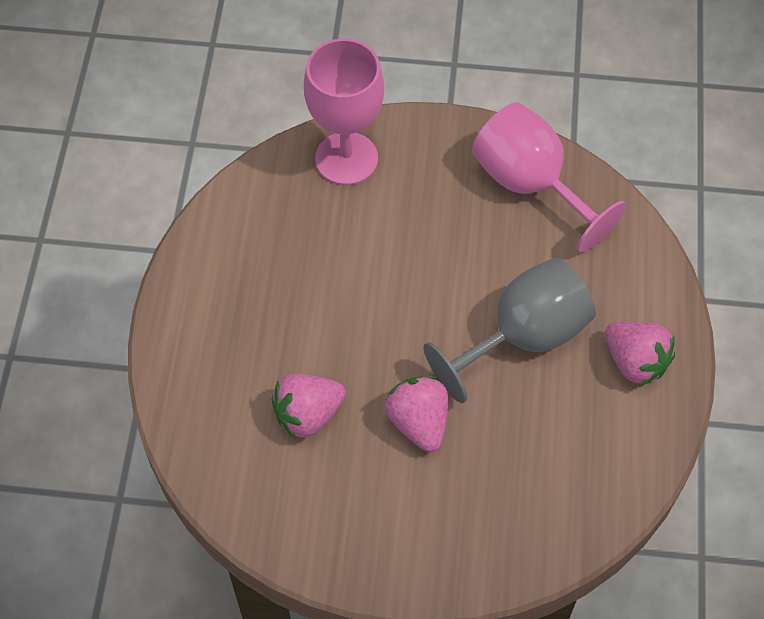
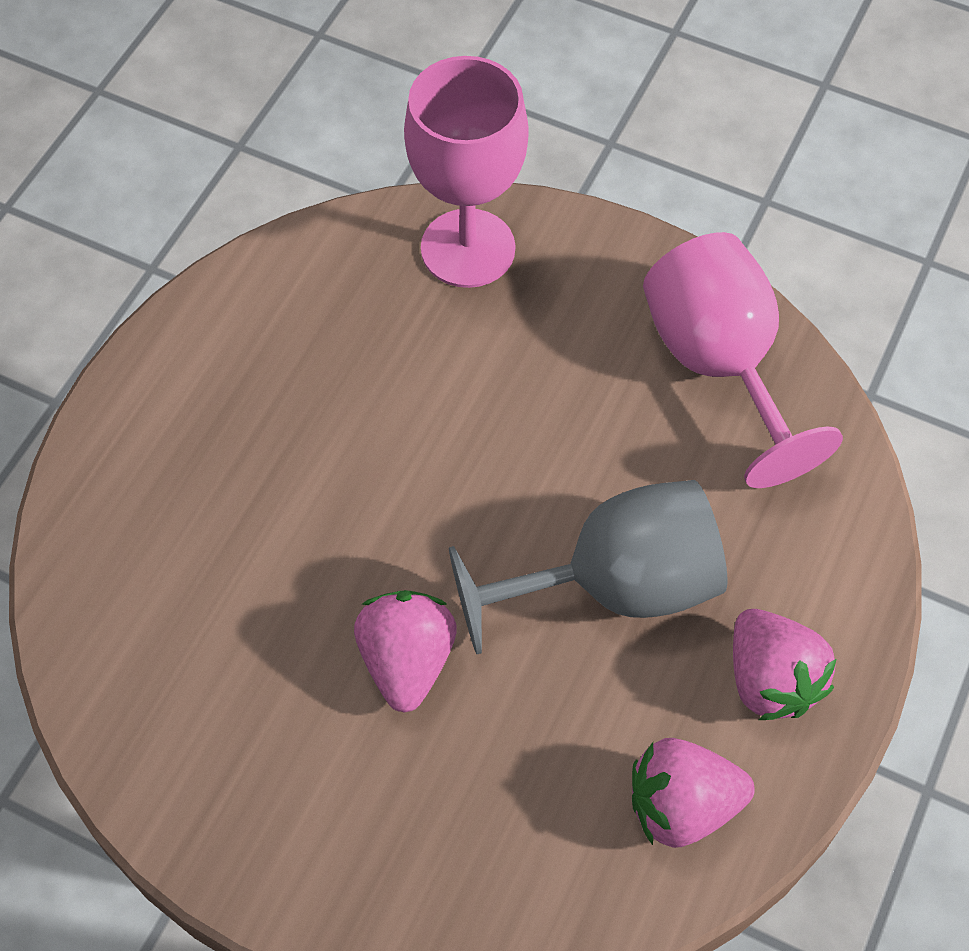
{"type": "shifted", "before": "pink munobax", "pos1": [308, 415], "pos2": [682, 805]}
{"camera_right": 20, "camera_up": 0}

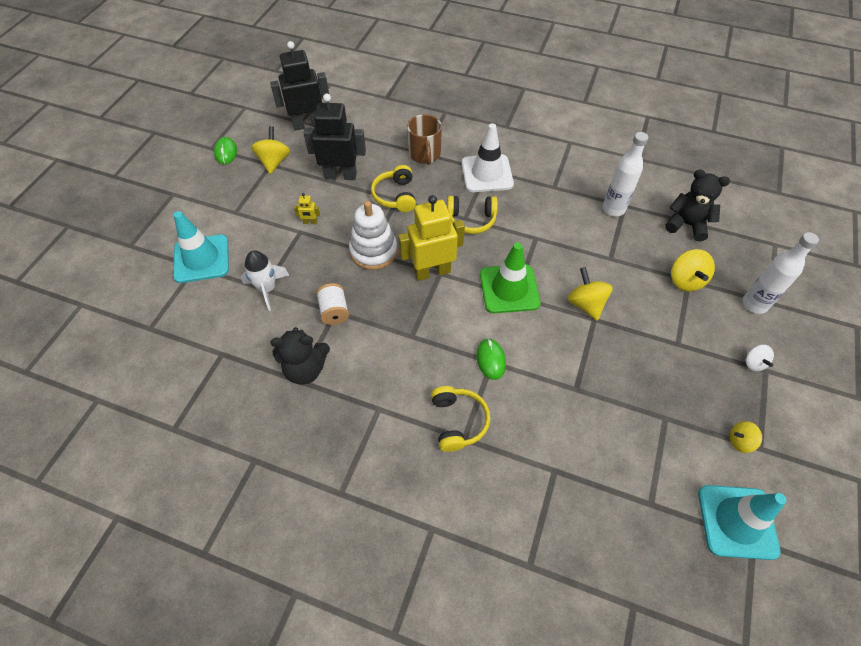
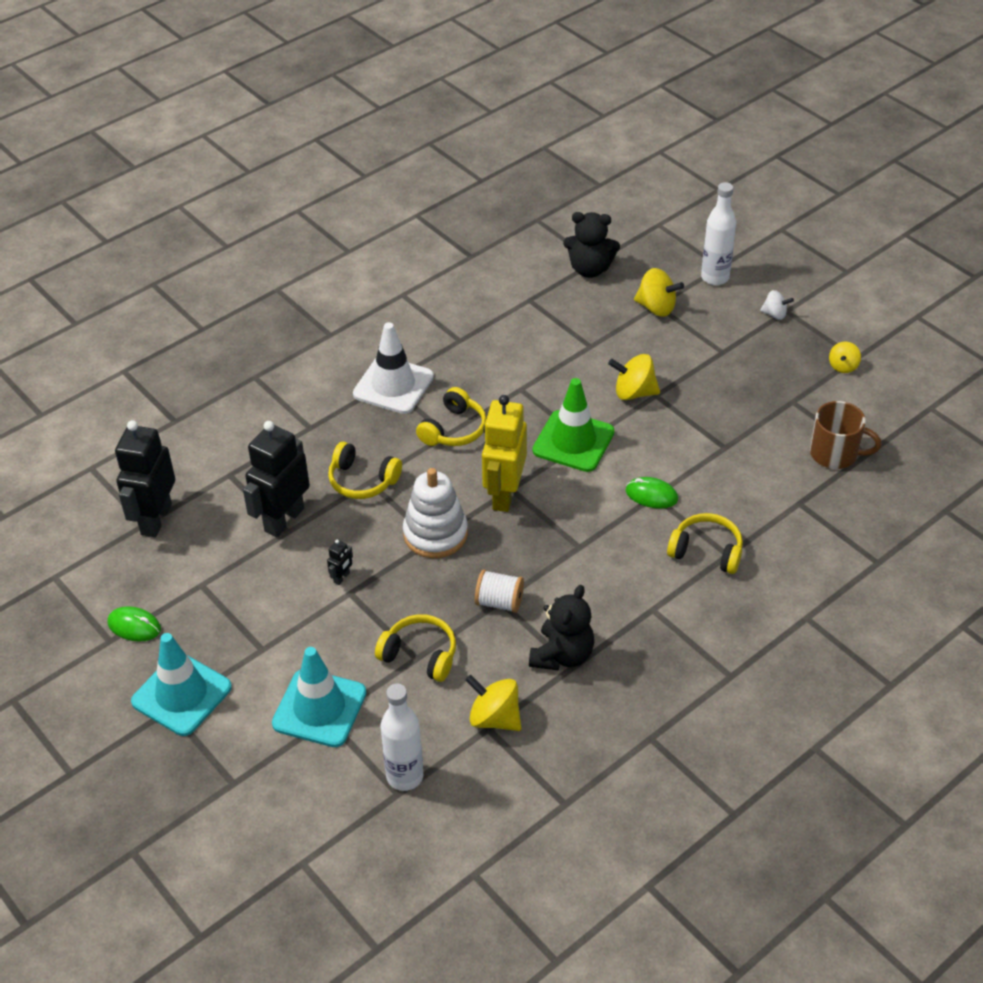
{"type": "swapped", "before": "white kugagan", "after": "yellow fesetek", "pos1": [267, 289], "pos2": [420, 655]}
{"type": "shifted", "before": "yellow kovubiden", "pos1": [274, 162], "pos2": [494, 718]}
{"type": "repainted", "before": "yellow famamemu", "after": "black famamemu", "pos1": [310, 222], "pos2": [342, 577]}
{"type": "shifted", "before": "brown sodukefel", "pos1": [424, 154], "pos2": [835, 454]}
{"type": "shifted", "before": "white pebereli", "pos1": [613, 209], "pos2": [405, 776]}
{"type": "rotated", "before": "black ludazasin", "pos1": [686, 224], "pos2": [590, 269], "turn": -135}
{"type": "shifted", "before": "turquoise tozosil", "pos1": [737, 521], "pos2": [181, 694]}
{"camera_right": -60, "camera_up": -10}

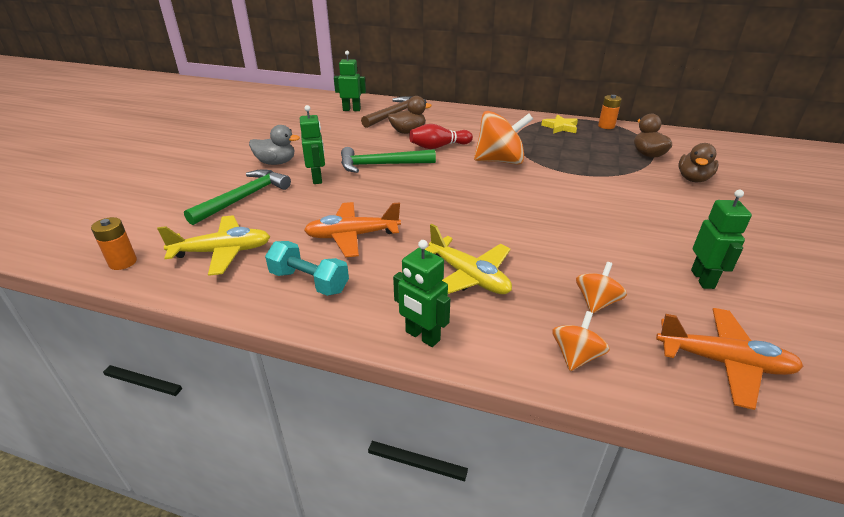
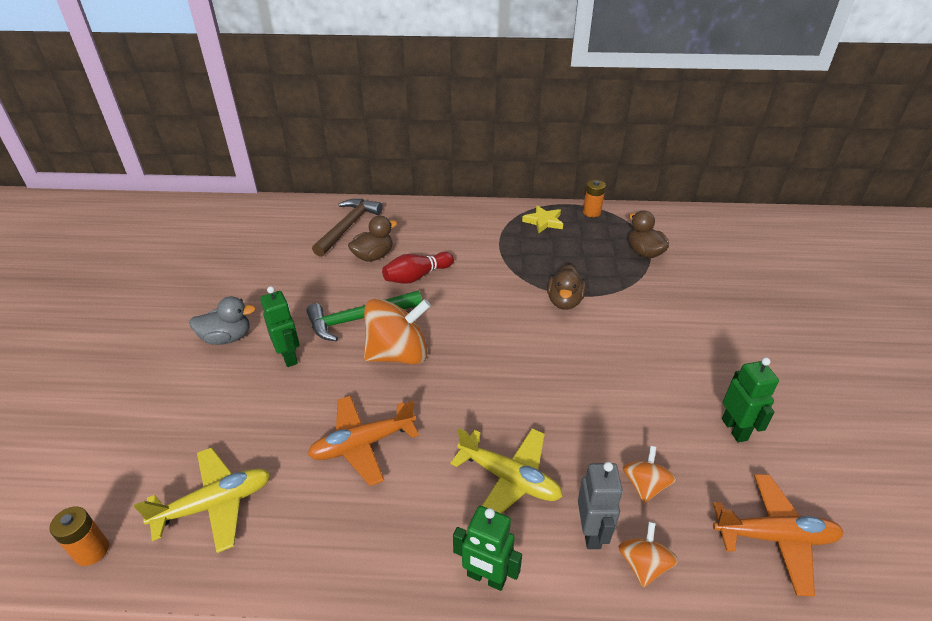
{"type": "gone", "before": "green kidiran", "pos1": [244, 198]}
{"type": "gone", "before": "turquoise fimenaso", "pos1": [309, 282]}
{"type": "gone", "before": "green famamemu", "pos1": [351, 110]}
{"type": "shifted", "before": "orange kovubiden", "pos1": [500, 161], "pos2": [398, 354]}
{"type": "shifted", "before": "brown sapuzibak", "pos1": [693, 179], "pos2": [564, 301]}
{"type": "new", "after": "grey famamemu", "pos2": [591, 532]}
{"camera_right": -15, "camera_up": 5}

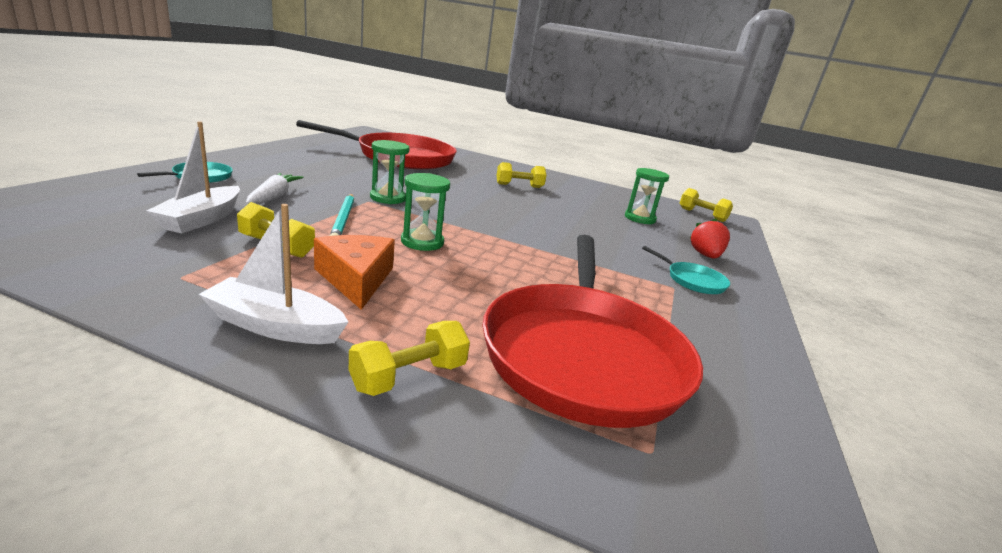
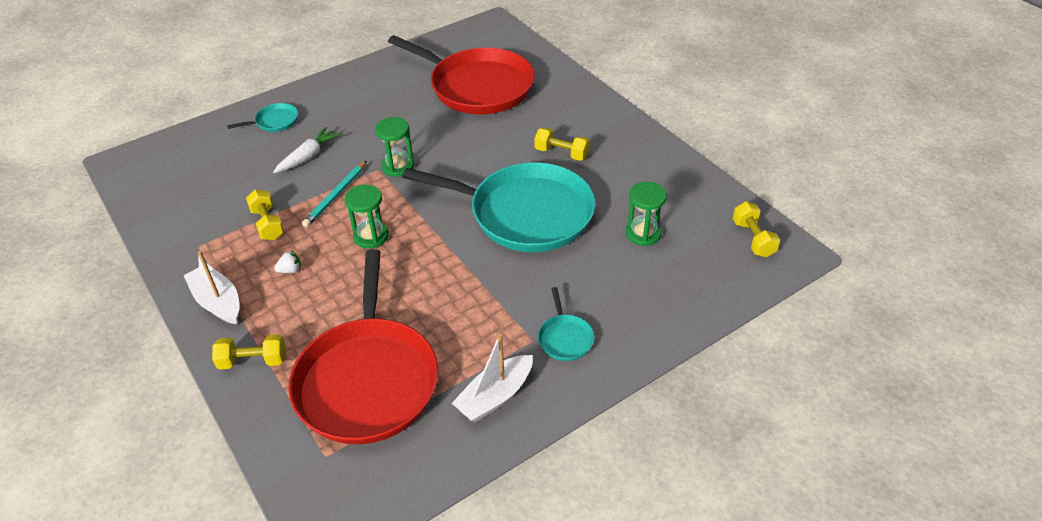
{"type": "shifted", "before": "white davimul", "pos1": [202, 219], "pos2": [495, 396]}
{"type": "swapped", "before": "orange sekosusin", "after": "white munobax", "pos1": [356, 279], "pos2": [290, 270]}
{"type": "rotated", "before": "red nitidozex", "pos1": [583, 354], "pos2": [367, 380], "turn": -45}
{"type": "gone", "before": "red munobax", "pos1": [705, 256]}
{"type": "new", "after": "turquoise nitidozex", "pos2": [525, 213]}
{"camera_right": 40, "camera_up": 20}

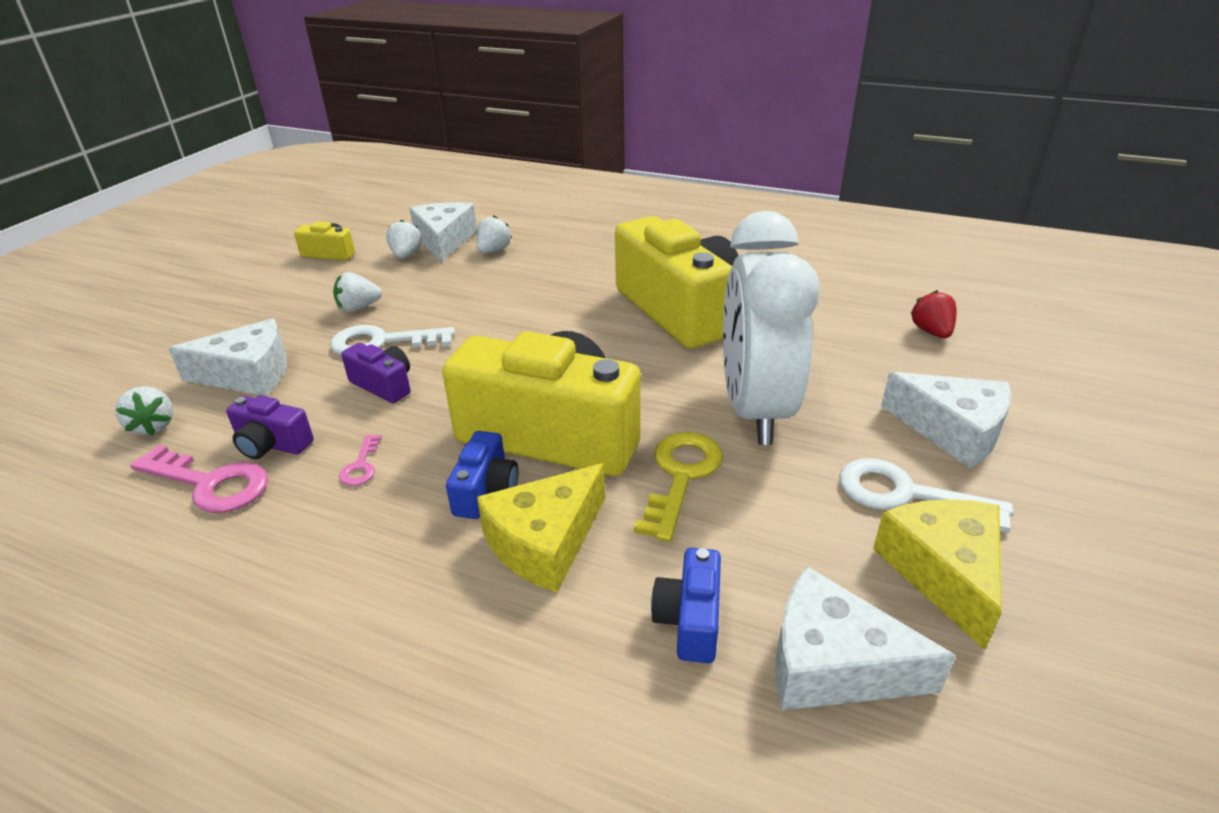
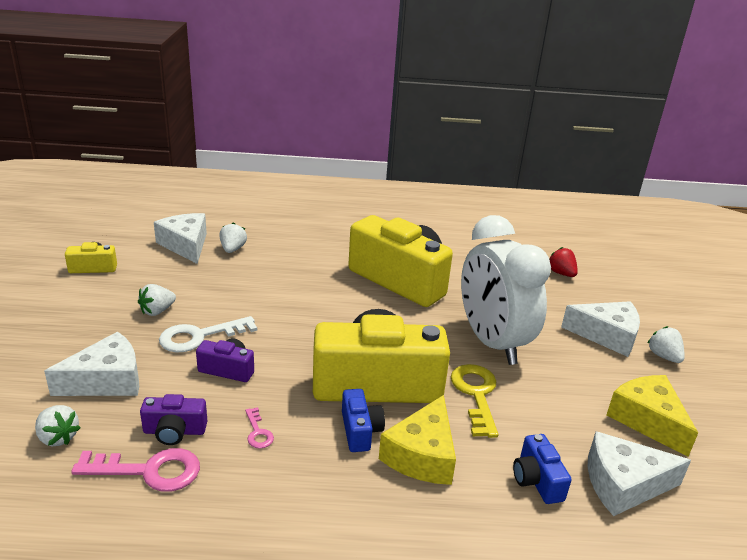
{"type": "shifted", "before": "white munobax", "pos1": [406, 255], "pos2": [663, 356]}
{"type": "gone", "before": "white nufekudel", "pos1": [906, 494]}
{"camera_right": -25, "camera_up": -5}

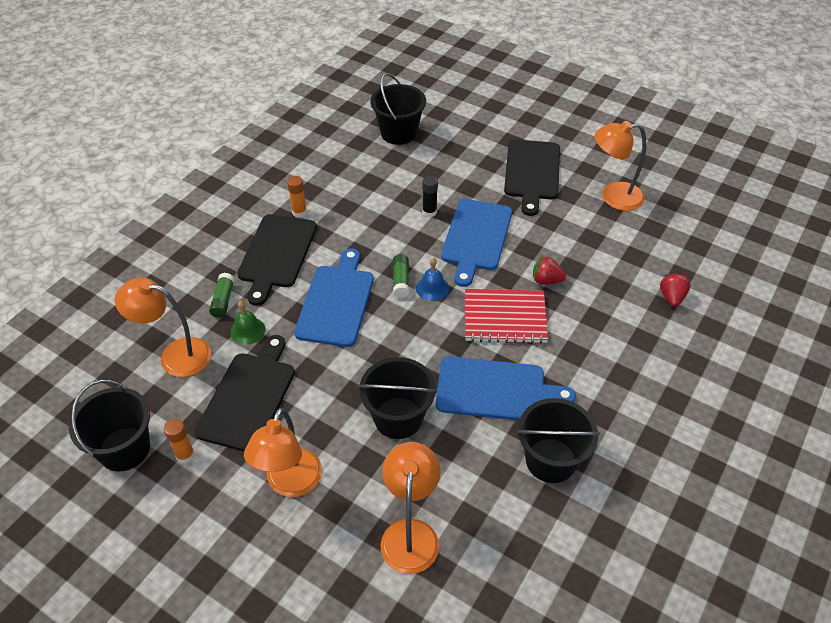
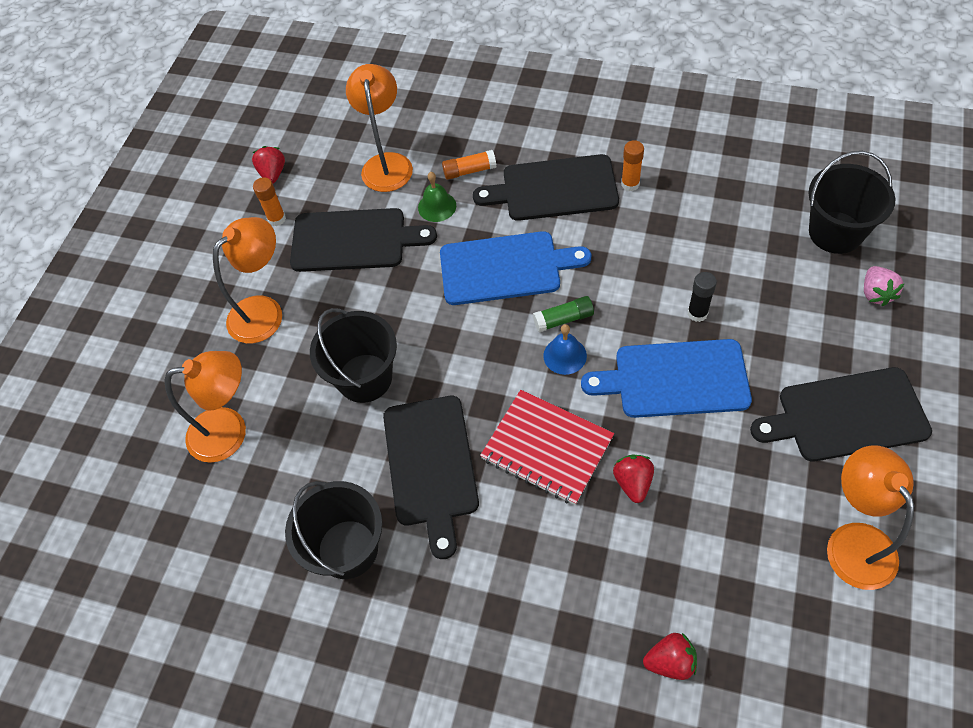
{"type": "swapped", "before": "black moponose", "after": "red munobax", "pos1": [124, 449], "pos2": [273, 174]}
{"type": "repainted", "before": "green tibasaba", "after": "orange tibasaba", "pos1": [223, 300], "pos2": [469, 171]}
{"type": "rotated", "before": "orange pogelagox", "pos1": [290, 484], "pos2": [264, 311], "turn": 135}
{"type": "repainted", "before": "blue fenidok", "after": "black fenidok", "pos1": [496, 390], "pos2": [431, 465]}
{"type": "rotated", "before": "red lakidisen", "pos1": [505, 318], "pos2": [547, 448], "turn": -45}
{"type": "new", "after": "pink munobax", "pos2": [876, 293]}
{"camera_right": 80, "camera_up": 10}

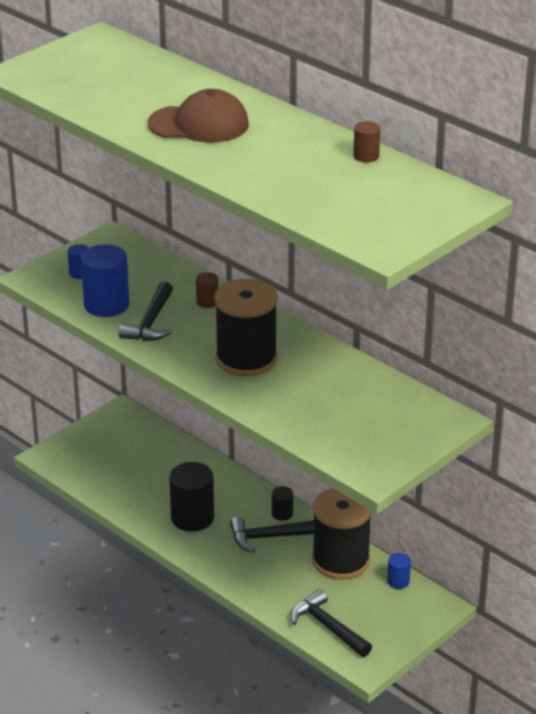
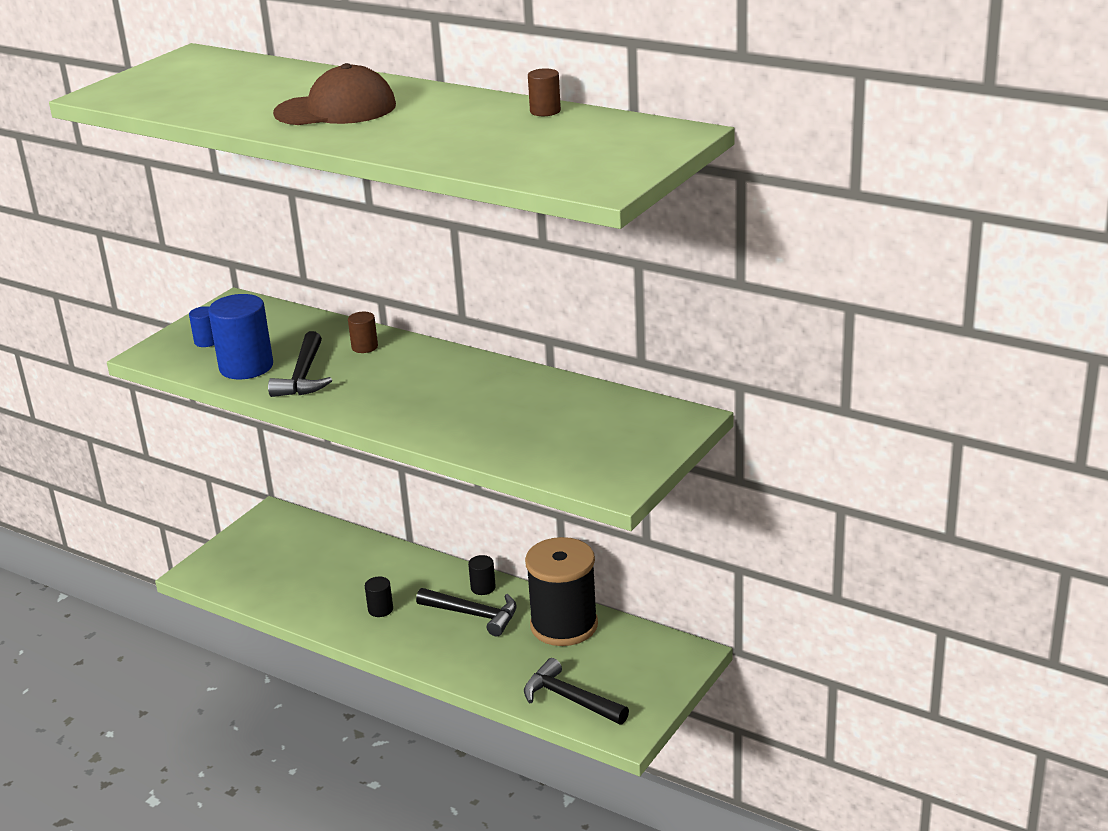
{"type": "scaled", "before": "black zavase", "pos1": [192, 518], "pos2": [380, 609], "scale": 0.5}
{"type": "gone", "before": "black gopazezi", "pos1": [246, 359]}
{"type": "rotated", "before": "black kidiran", "pos1": [268, 537], "pos2": [474, 615], "turn": -135}
{"type": "gone", "before": "blue zavase", "pos1": [398, 581]}
{"camera_right": -10, "camera_up": -5}

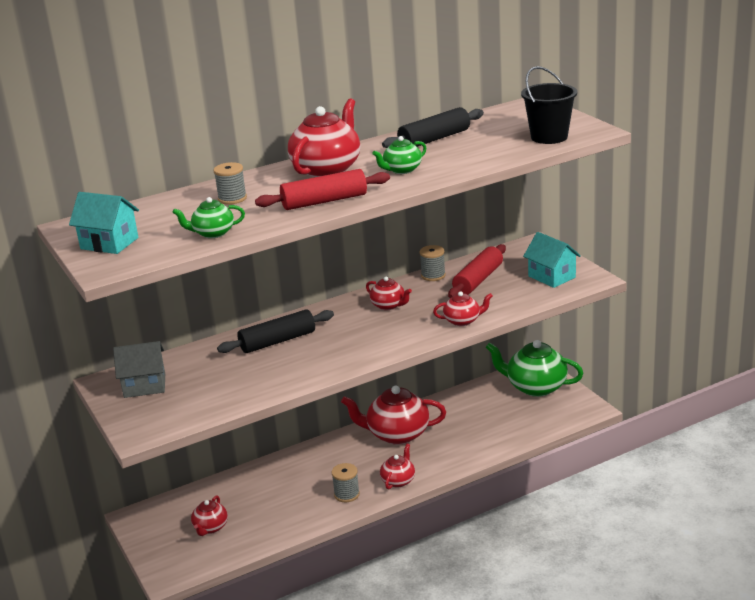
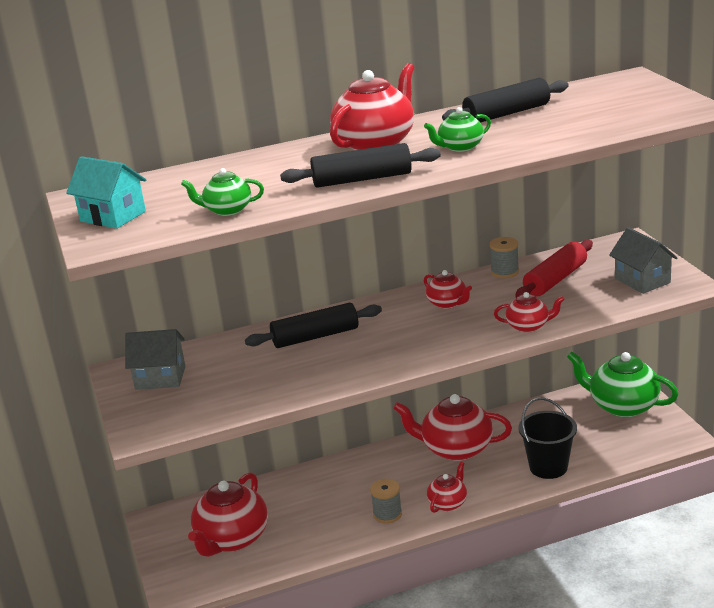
{"type": "scaled", "before": "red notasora", "pos1": [210, 528], "pos2": [232, 539], "scale": 1.88}
{"type": "gone", "before": "grey gopazezi", "pos1": [232, 199]}
{"type": "repainted", "before": "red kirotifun", "after": "black kirotifun", "pos1": [324, 201], "pos2": [362, 179]}
{"type": "shifted", "before": "black moponose", "pos1": [549, 137], "pos2": [548, 467]}
{"type": "repainted", "before": "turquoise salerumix", "after": "grey salerumix", "pos1": [552, 277], "pos2": [642, 280]}
{"camera_right": 10, "camera_up": 0}

